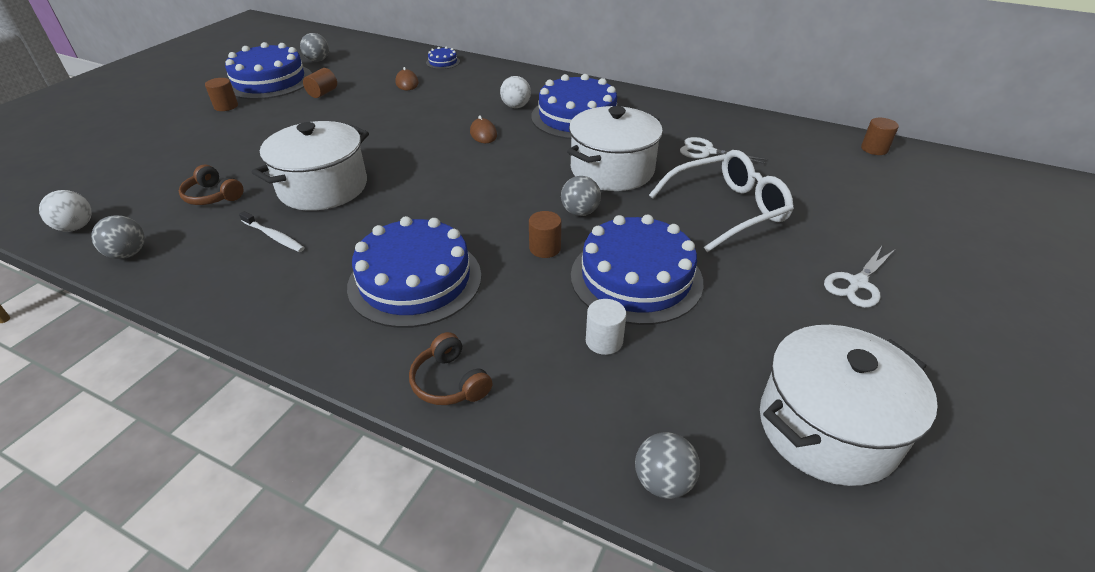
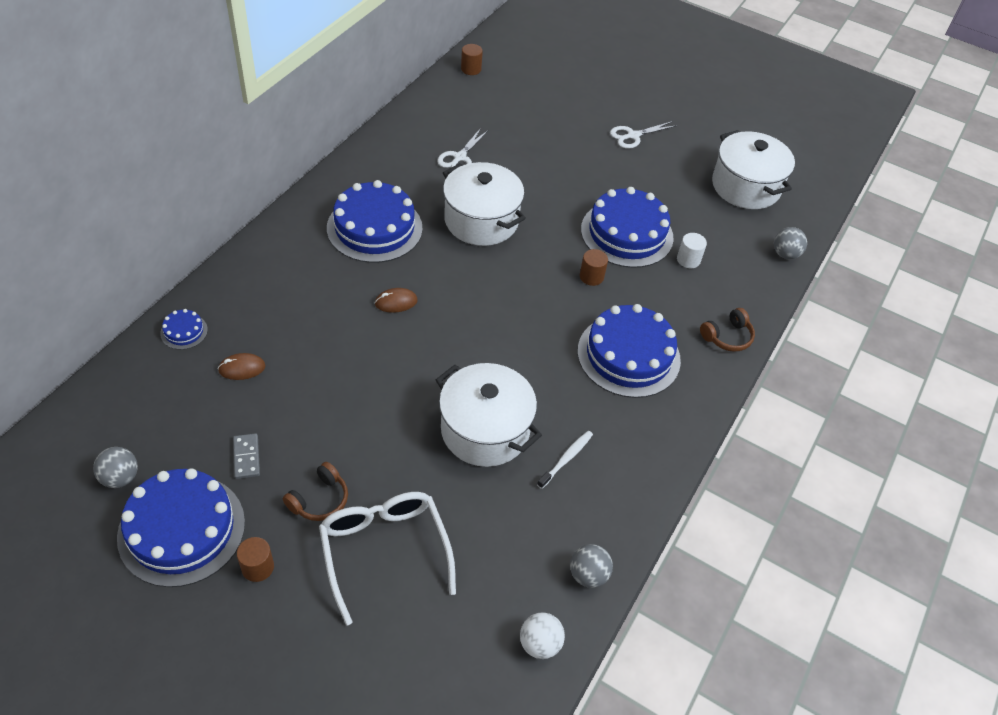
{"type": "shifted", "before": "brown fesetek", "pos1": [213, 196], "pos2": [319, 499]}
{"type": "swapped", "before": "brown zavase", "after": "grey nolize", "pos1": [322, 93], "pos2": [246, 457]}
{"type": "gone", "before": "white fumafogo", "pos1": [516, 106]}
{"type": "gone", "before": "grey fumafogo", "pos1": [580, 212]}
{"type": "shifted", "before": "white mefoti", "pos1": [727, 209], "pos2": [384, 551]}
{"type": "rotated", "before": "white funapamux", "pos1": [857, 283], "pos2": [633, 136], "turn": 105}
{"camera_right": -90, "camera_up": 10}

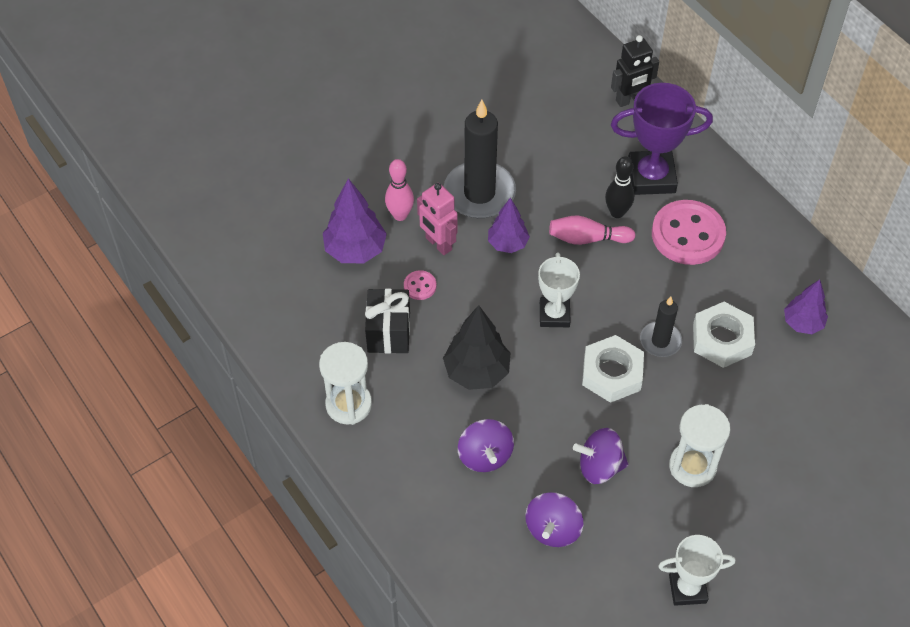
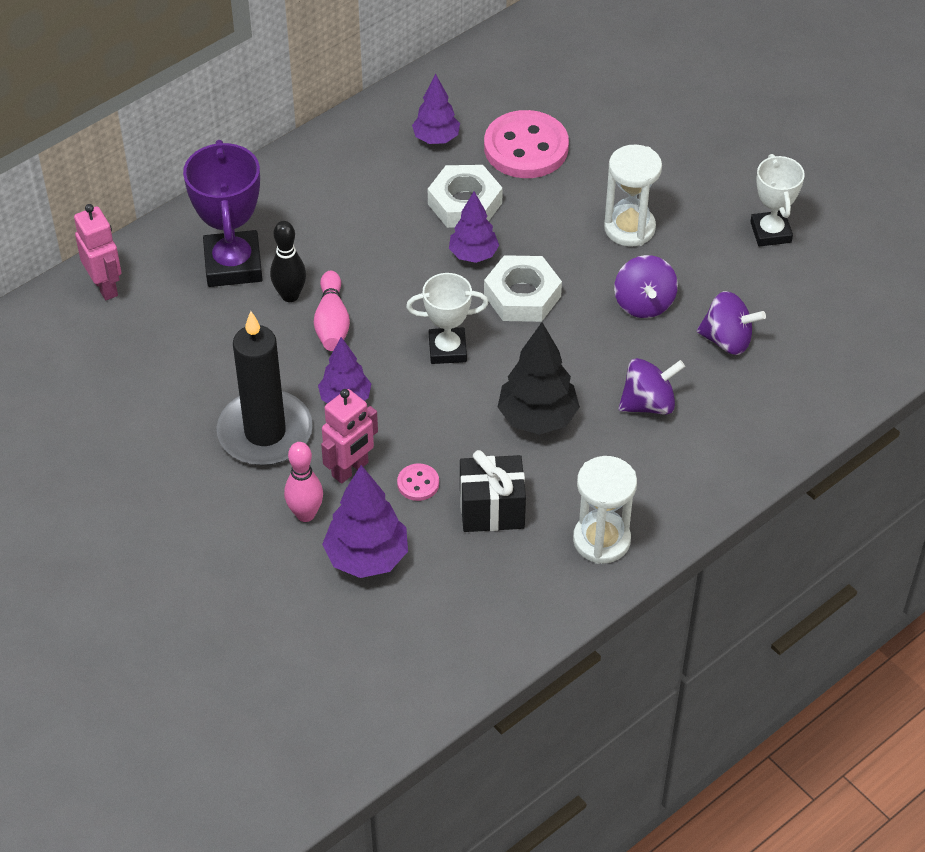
{"type": "repainted", "before": "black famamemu", "after": "pink famamemu", "pos1": [630, 100], "pos2": [105, 286]}
{"type": "swapped", "before": "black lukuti", "after": "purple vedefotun", "pos1": [660, 341], "pos2": [473, 255]}
{"type": "shifted", "before": "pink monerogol", "pos1": [688, 234], "pos2": [526, 148]}
{"camera_right": -95, "camera_up": -5}

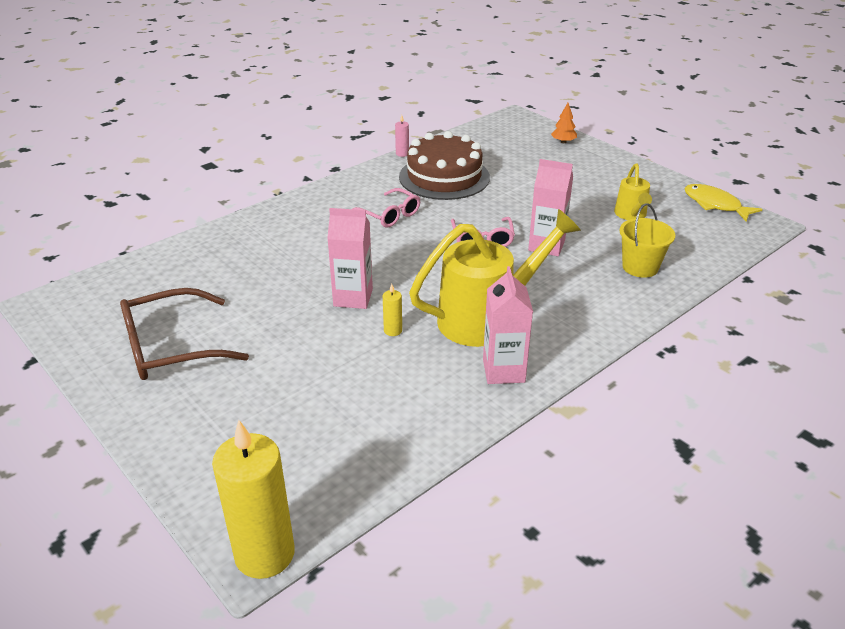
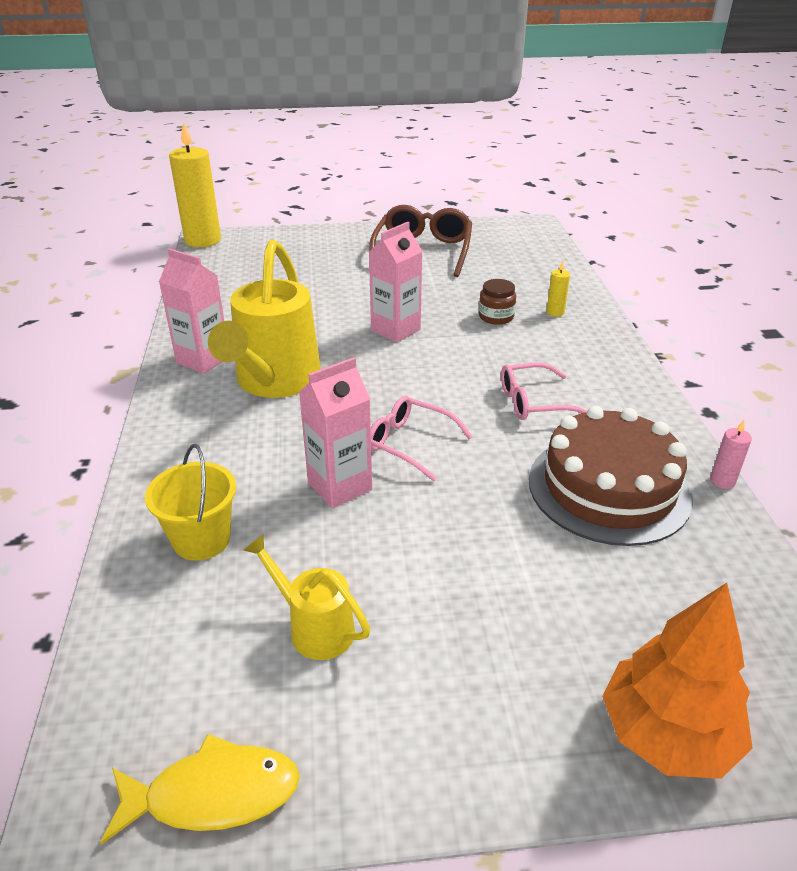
{"type": "shifted", "before": "yellow lukuti", "pos1": [393, 330], "pos2": [555, 312]}
{"type": "scaled", "before": "orange vedefotun", "pos1": [563, 142], "pos2": [667, 734], "scale": 2.03}
{"type": "new", "after": "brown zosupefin", "pos2": [496, 317]}
{"camera_right": 125, "camera_up": 0}

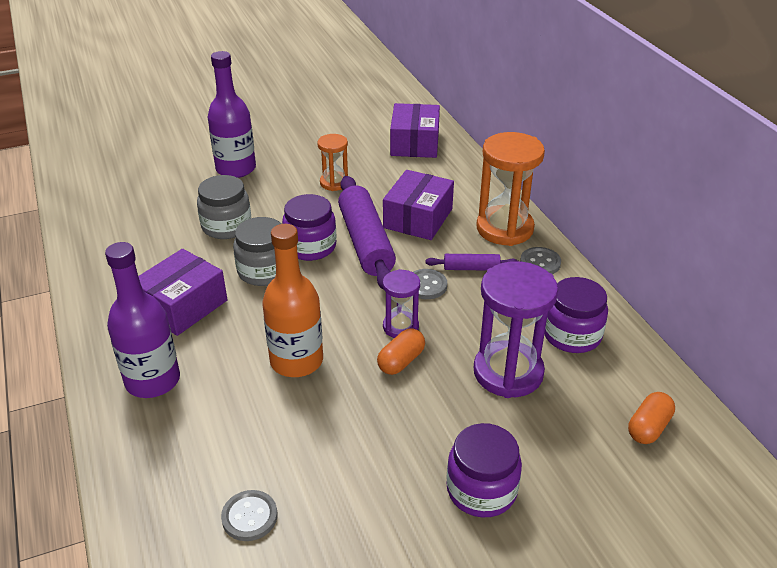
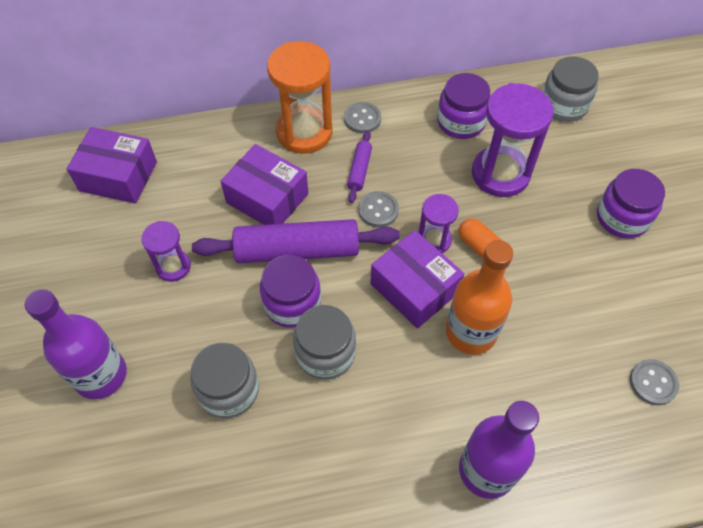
{"type": "shifted", "before": "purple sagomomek", "pos1": [183, 306], "pos2": [414, 288]}
{"type": "repainted", "before": "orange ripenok", "after": "purple ripenok", "pos1": [334, 183], "pos2": [173, 267]}
{"type": "swapped", "before": "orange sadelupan", "after": "grey zosupefin", "pos1": [648, 427], "pos2": [563, 105]}
{"camera_right": -80, "camera_up": 20}

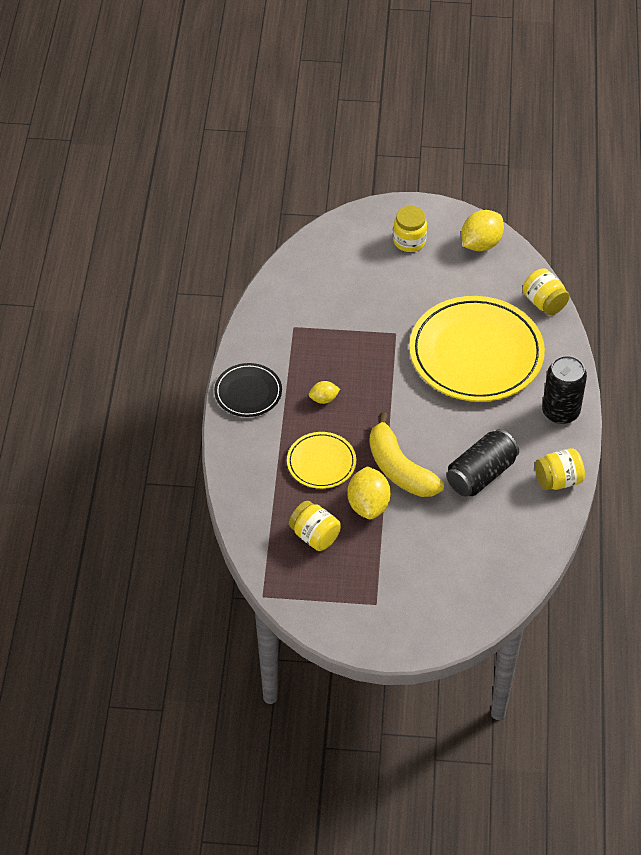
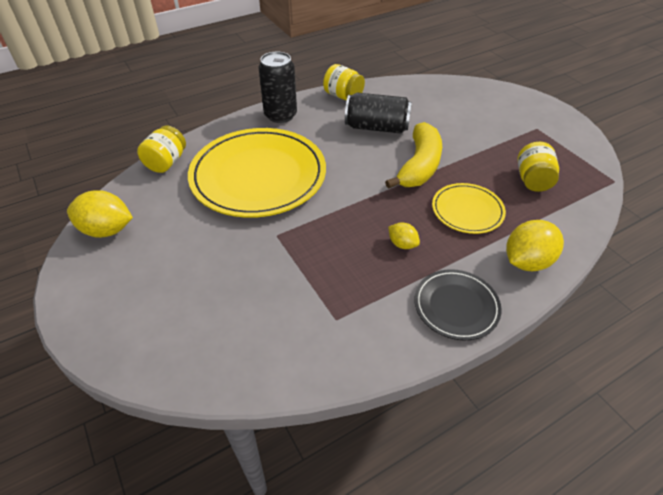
{"type": "shifted", "before": "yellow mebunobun", "pos1": [368, 505], "pos2": [527, 261]}
{"type": "gone", "before": "yellow zosupefin", "pos1": [409, 241]}
{"camera_right": -125, "camera_up": -5}

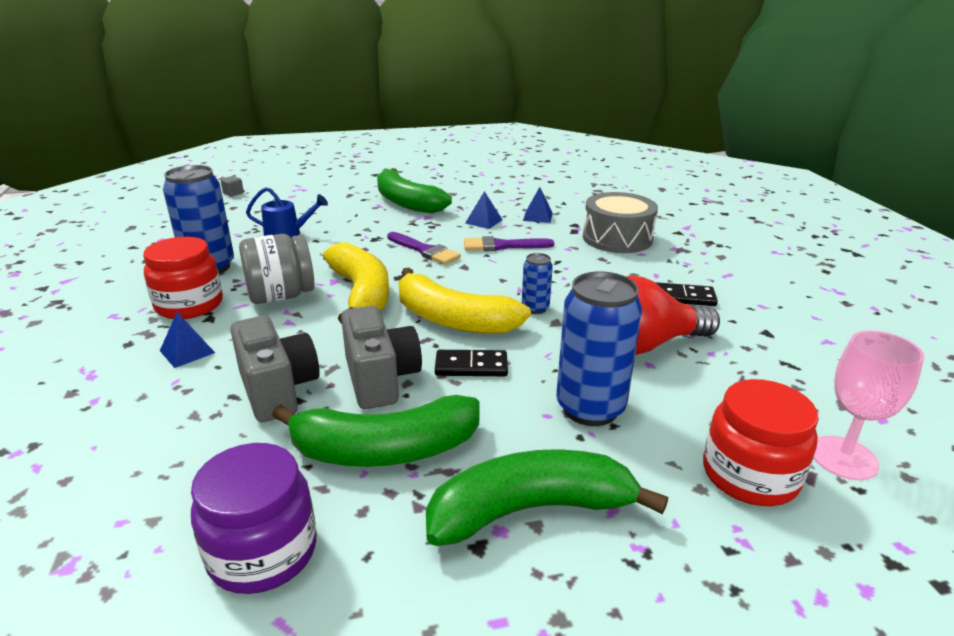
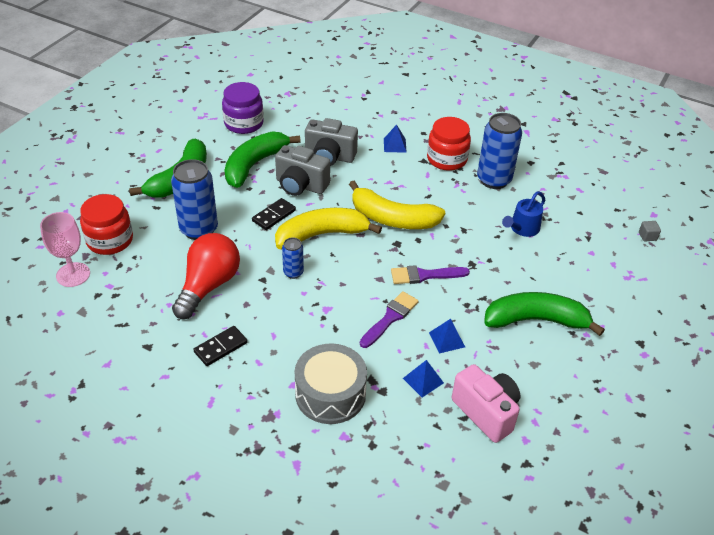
{"type": "gone", "before": "grey zosupefin", "pos1": [281, 296]}
{"type": "new", "after": "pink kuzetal", "pos2": [486, 412]}
{"camera_right": 130, "camera_up": 15}

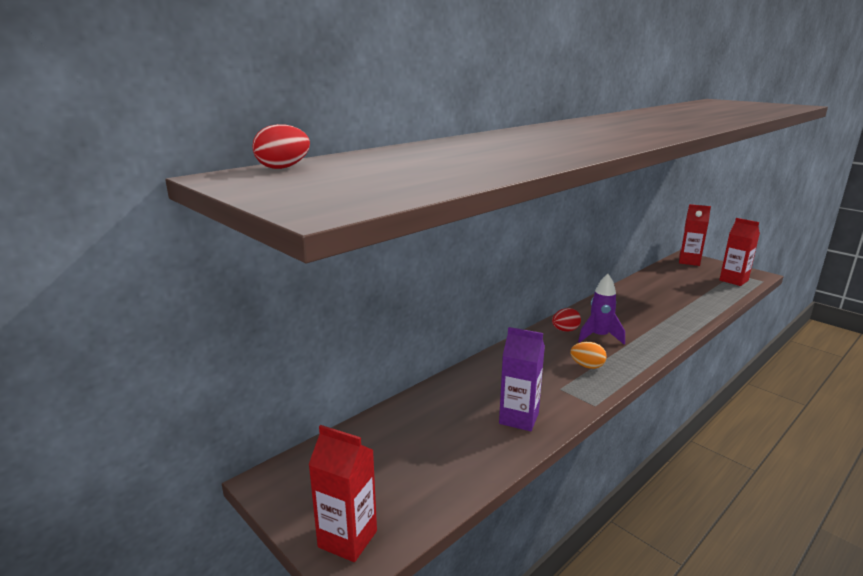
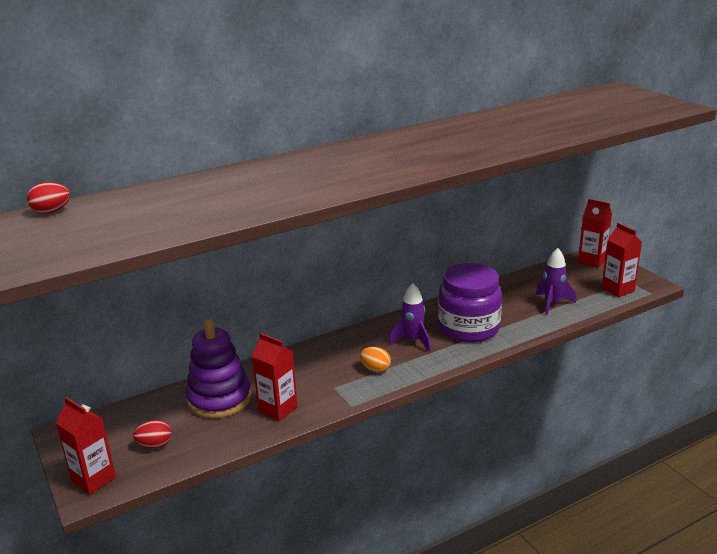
{"type": "repainted", "before": "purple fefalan", "after": "red fefalan", "pos1": [519, 418], "pos2": [278, 409]}
{"type": "shifted", "before": "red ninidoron", "pos1": [565, 330], "pos2": [154, 445]}
{"type": "new", "after": "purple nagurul", "pos2": [219, 399]}
{"type": "new", "after": "purple zosupefin", "pos2": [469, 328]}
{"type": "new", "after": "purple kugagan", "pos2": [552, 303]}
{"camera_right": 15, "camera_up": 5}

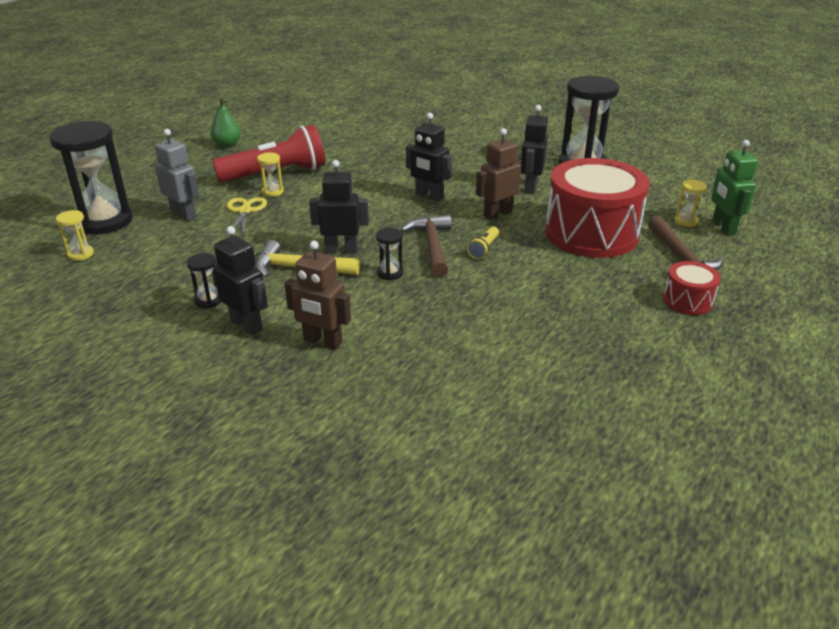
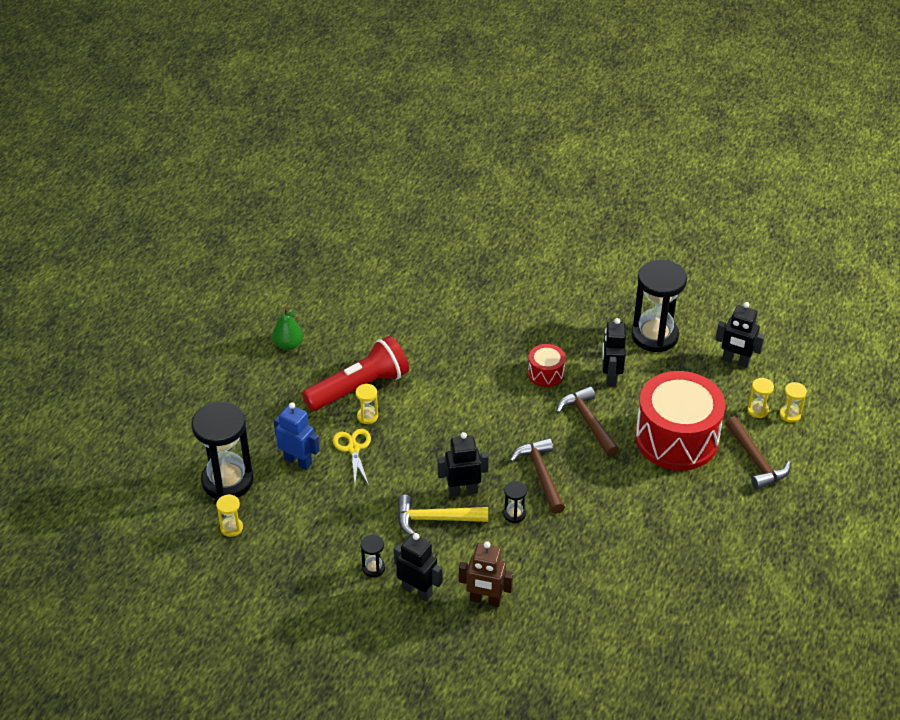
{"type": "repainted", "before": "grey famamemu", "after": "blue famamemu", "pos1": [184, 214], "pos2": [298, 461]}
{"type": "shifted", "before": "black famamemu", "pos1": [429, 196], "pos2": [735, 361]}
{"type": "gone", "before": "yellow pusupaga", "pos1": [483, 249]}
{"type": "swapped", "before": "brown famamemu", "after": "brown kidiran", "pos1": [497, 214], "pos2": [588, 422]}
{"type": "shifted", "before": "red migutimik", "pos1": [688, 301], "pos2": [546, 373]}
{"type": "swapped", "before": "green famamemu", "after": "yellow ripenok", "pos1": [723, 227], "pos2": [790, 415]}
{"camera_right": -10, "camera_up": 10}

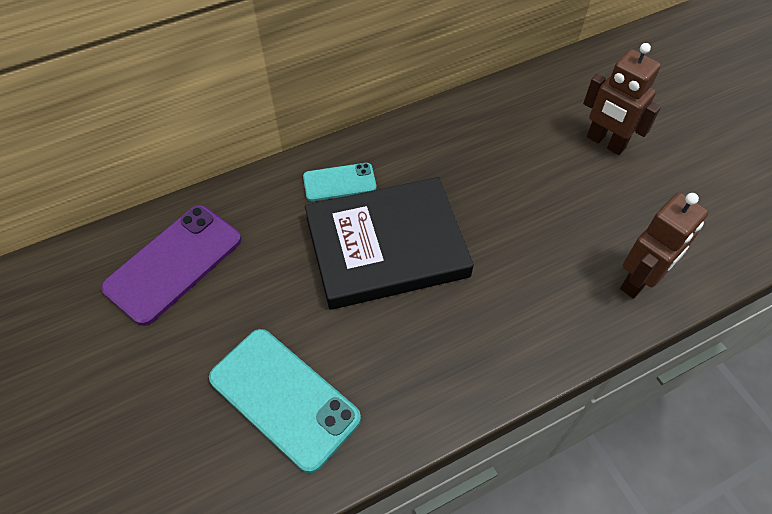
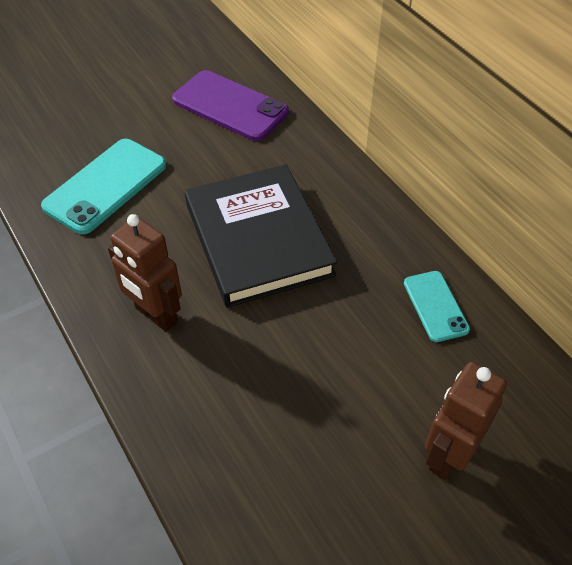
{"type": "shifted", "before": "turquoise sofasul", "pos1": [339, 182], "pos2": [435, 306]}
{"type": "shifted", "before": "brown famamemu", "pos1": [639, 281], "pos2": [156, 315]}
{"camera_right": 85, "camera_up": -5}

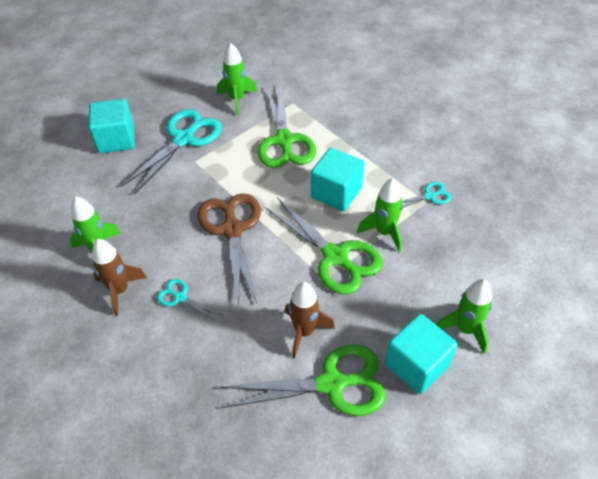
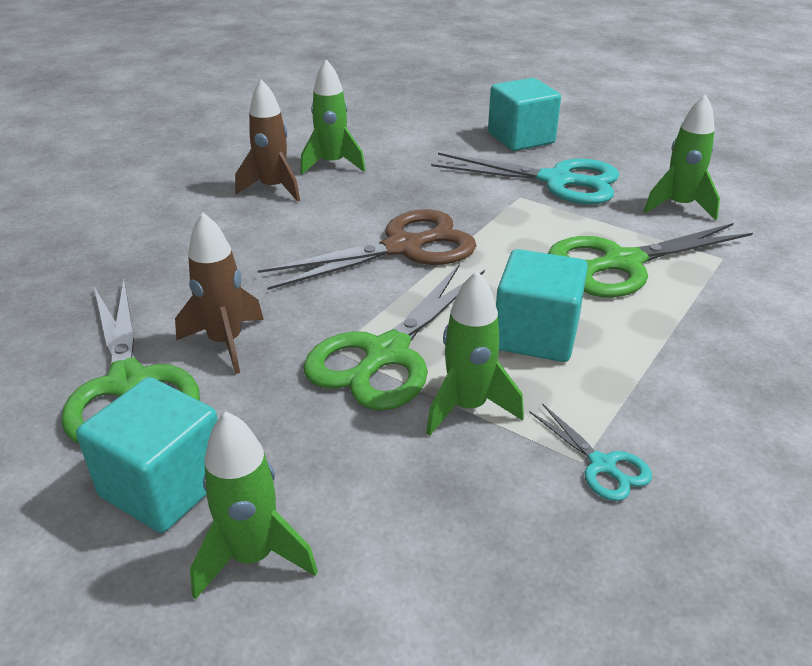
{"type": "gone", "before": "turquoise funapamux", "pos1": [180, 297]}
{"camera_right": 75, "camera_up": -15}

